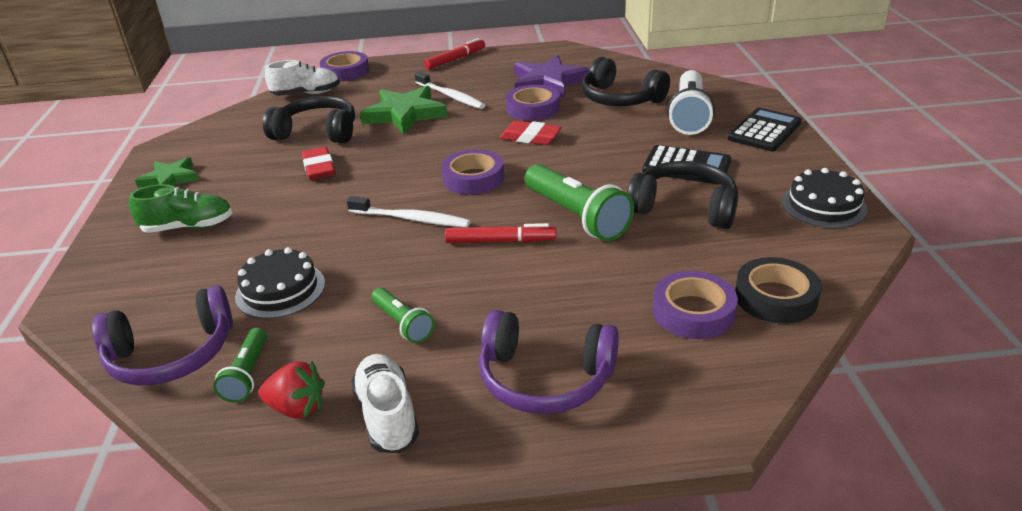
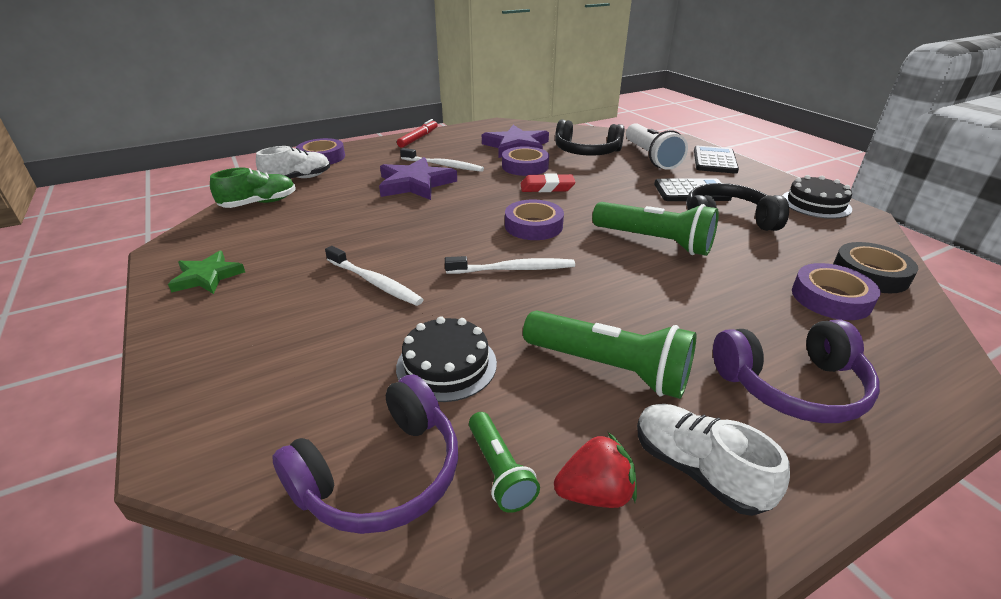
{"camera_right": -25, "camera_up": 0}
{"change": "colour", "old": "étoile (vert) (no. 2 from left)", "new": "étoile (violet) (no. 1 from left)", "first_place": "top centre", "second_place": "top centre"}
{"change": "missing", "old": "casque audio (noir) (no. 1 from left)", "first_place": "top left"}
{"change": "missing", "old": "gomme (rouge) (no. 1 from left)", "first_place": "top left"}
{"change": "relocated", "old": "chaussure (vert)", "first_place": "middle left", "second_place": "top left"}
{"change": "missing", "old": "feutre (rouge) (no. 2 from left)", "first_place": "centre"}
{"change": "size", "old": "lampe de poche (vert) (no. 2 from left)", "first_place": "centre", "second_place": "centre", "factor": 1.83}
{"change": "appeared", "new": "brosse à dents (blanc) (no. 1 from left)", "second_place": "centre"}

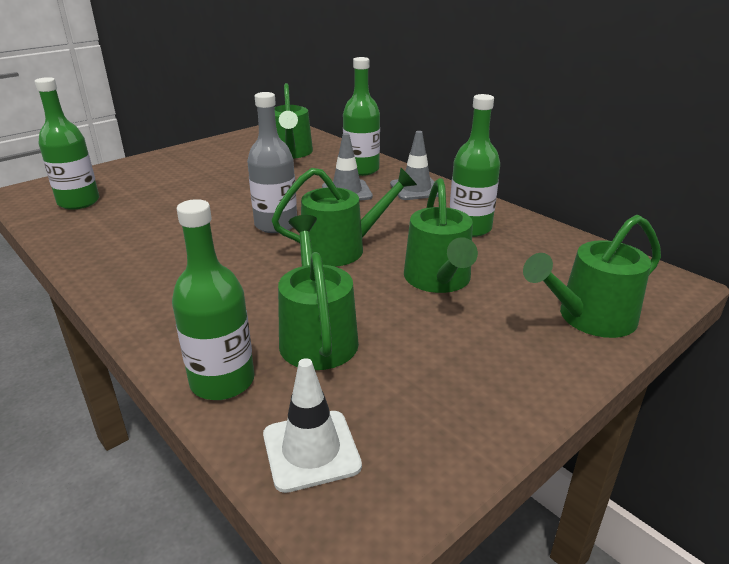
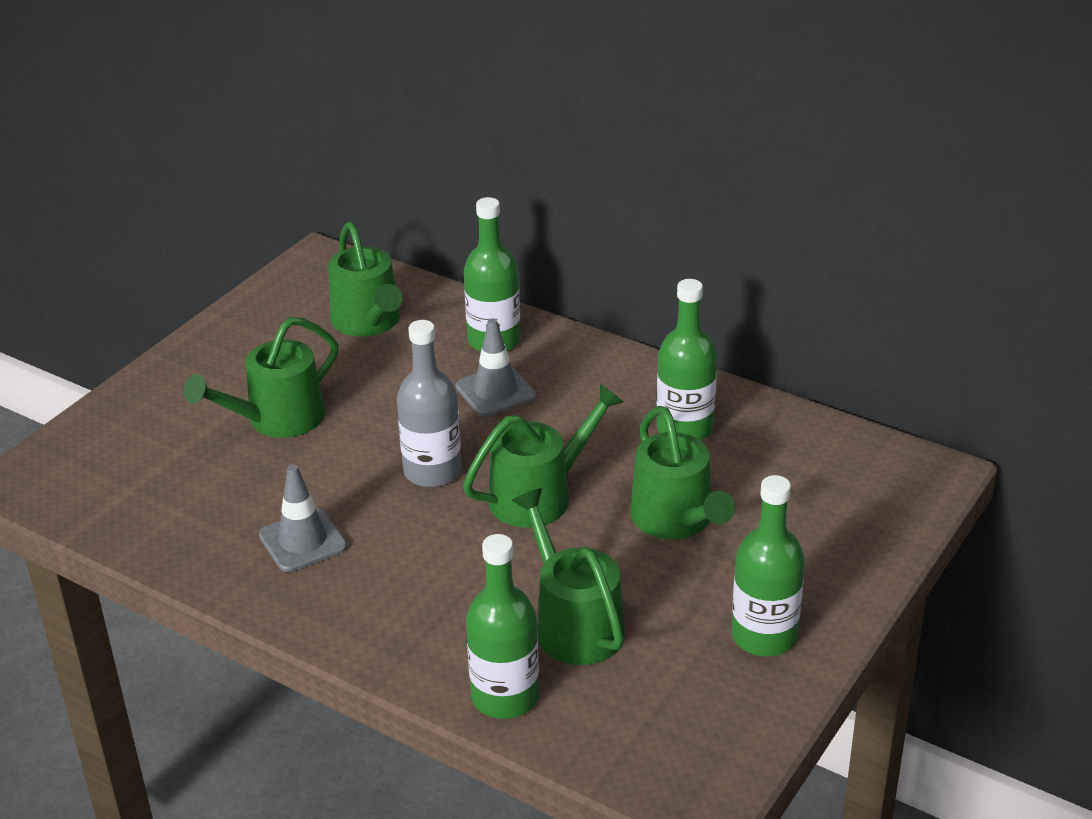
{"camera_right": -15, "camera_up": 5}
{"change": "relocated", "old": "bouteille (vert) (no. 1 from left in the first image)", "new": "bouteille (vert) (no. 4 from left)", "first_place": "top left", "second_place": "bottom right"}
{"change": "relocated", "old": "cône de chantier (gris) (no. 2 from left in the first image)", "new": "cône de chantier (gris) (no. 1 from left)", "first_place": "top centre", "second_place": "middle left"}
{"change": "relocated", "old": "arrosoir (vert) (no. 5 from left in the first image)", "new": "arrosoir (vert) (no. 1 from left)", "first_place": "middle right", "second_place": "middle left"}
{"change": "missing", "old": "cône de chantier (blanc)", "first_place": "bottom centre"}

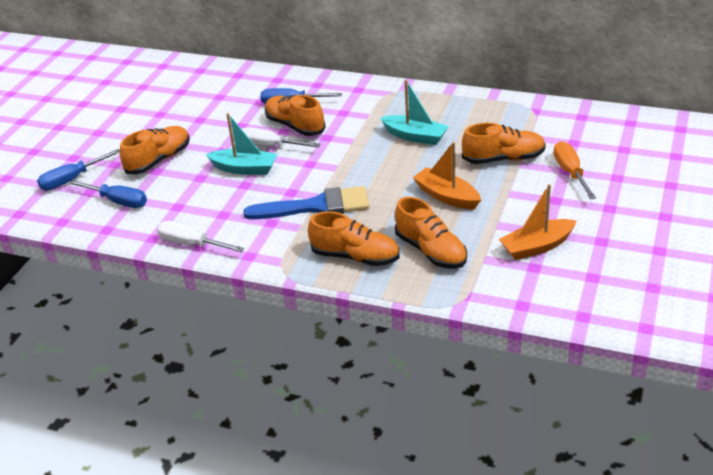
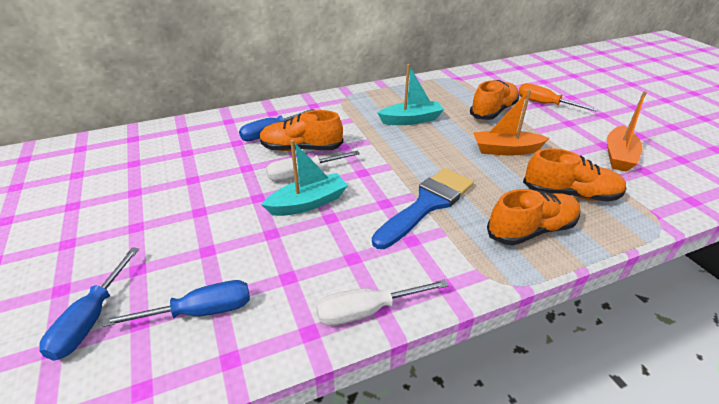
{"camera_right": -45, "camera_up": 0}
{"change": "missing", "old": "chaussure (orange) (no. 1 from left)", "first_place": "top left"}

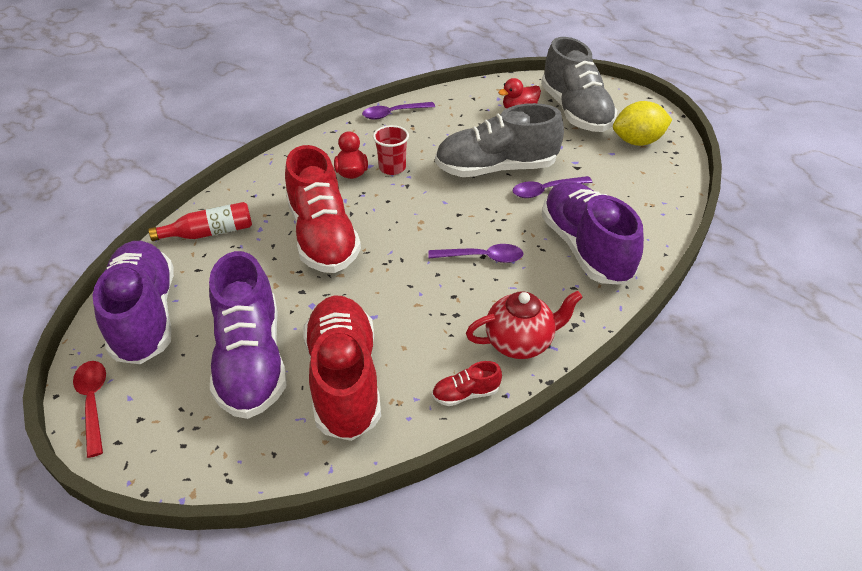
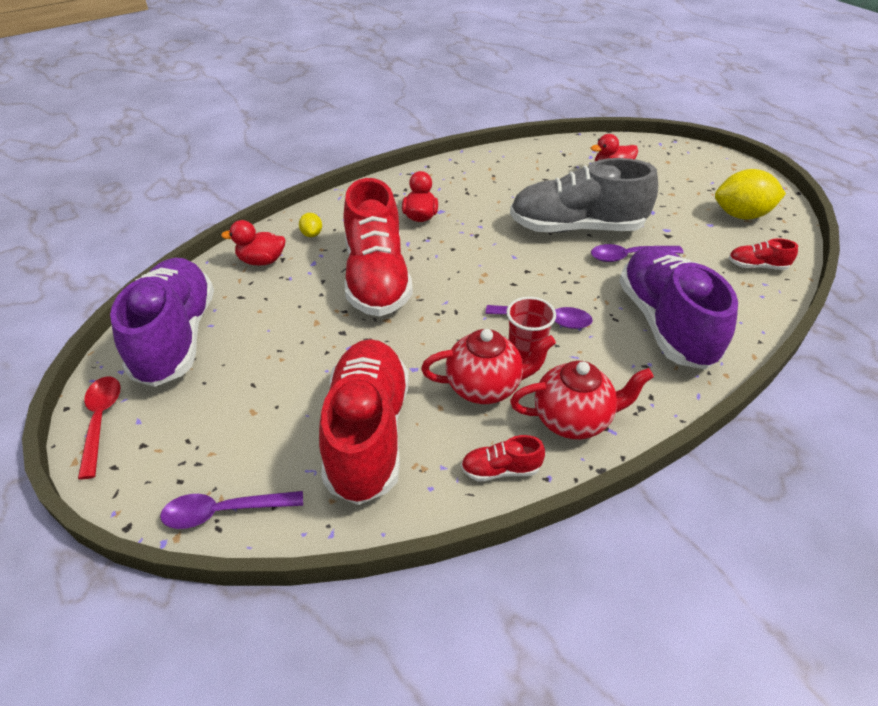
{"camera_right": 10, "camera_up": 0}
{"change": "missing", "old": "chaussure (gris) (no. 2 from left)", "first_place": "top right"}
{"change": "relocated", "old": "cuillère (violet) (no. 1 from left)", "first_place": "top centre", "second_place": "bottom left"}
{"change": "relocated", "old": "gobelet (rouge)", "first_place": "top centre", "second_place": "centre"}
{"change": "exchanged", "old": "bouteille (rouge)", "new": "canard (rouge) (no. 1 from left)", "first_place": "middle left", "second_place": "middle left"}
{"change": "missing", "old": "chaussure (violet) (no. 2 from left)", "first_place": "middle left"}
{"change": "appeared", "new": "citron (jaune) (no. 1 from left)", "second_place": "top centre"}
{"change": "appeared", "new": "chaussure (rouge) (no. 4 from left)", "second_place": "middle right"}
{"change": "appeared", "new": "théière (rouge) (no. 1 from left)", "second_place": "centre"}

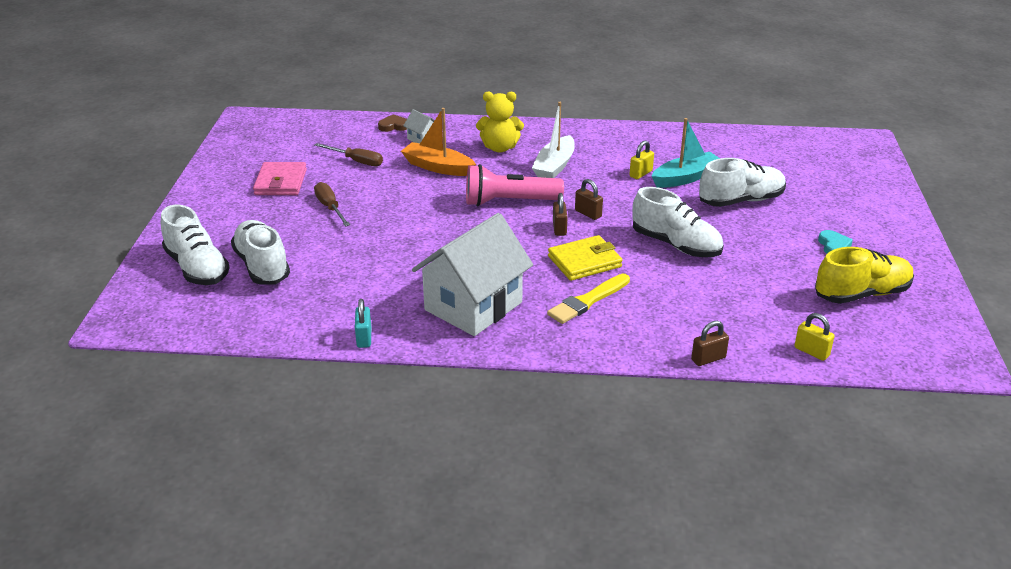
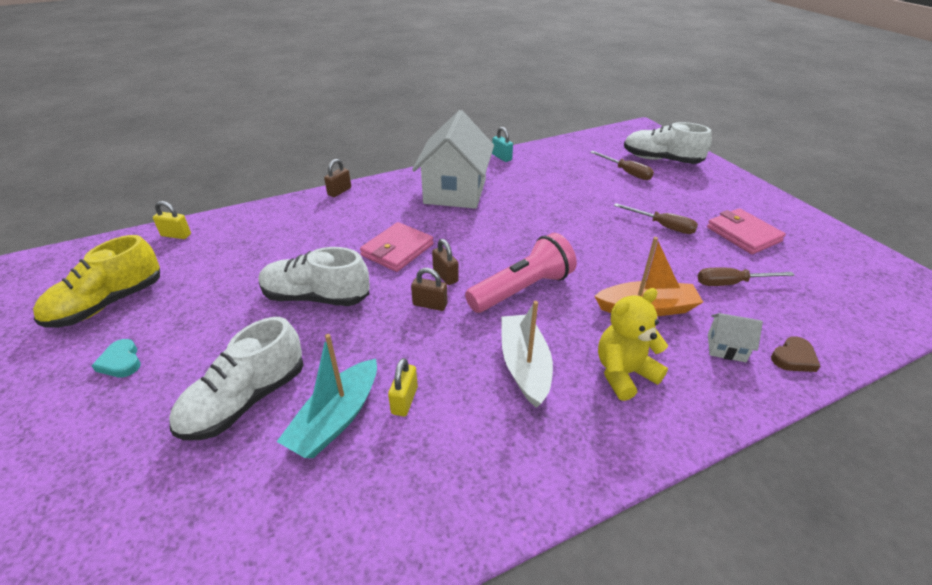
{"camera_right": 150, "camera_up": 5}
{"change": "exchanged", "old": "chaussure (blanc) (no. 2 from left)", "new": "tournevis (marron) (no. 1 from left)", "first_place": "middle left", "second_place": "top right"}
{"change": "colour", "old": "portefeuille (jaune)", "new": "portefeuille (rose) (no. 1 from left)", "first_place": "centre", "second_place": "centre"}
{"change": "missing", "old": "pinceau (jaune)", "first_place": "centre"}
{"change": "relocated", "old": "cadenas (marron) (no. 3 from left in the first image)", "new": "cadenas (marron) (no. 1 from left)", "first_place": "middle right", "second_place": "top centre"}

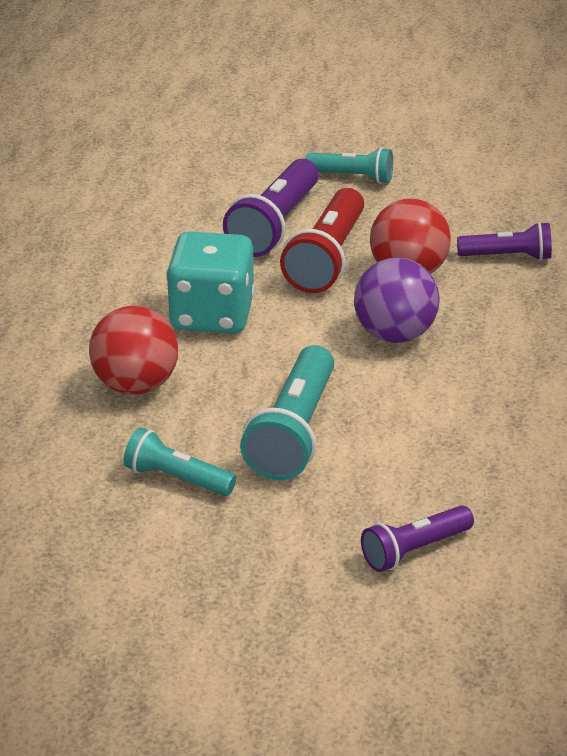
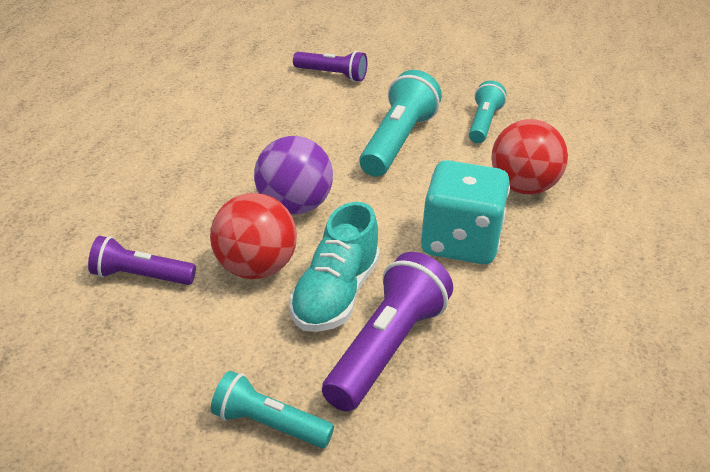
{"camera_right": -175, "camera_up": 0}
{"change": "exchanged", "old": "lampe de poche (rouge)", "new": "chaussure (turquoise)", "first_place": "top centre", "second_place": "centre"}
{"change": "spun", "old": "lampe de poche (turquoise) (no. 1 from left in the first image)", "first_place": "middle left", "second_place": "top right", "degrees": -105}
{"change": "spun", "old": "lampe de poche (violet) (no. 2 from left)", "first_place": "bottom right", "second_place": "top centre", "degrees": 45}

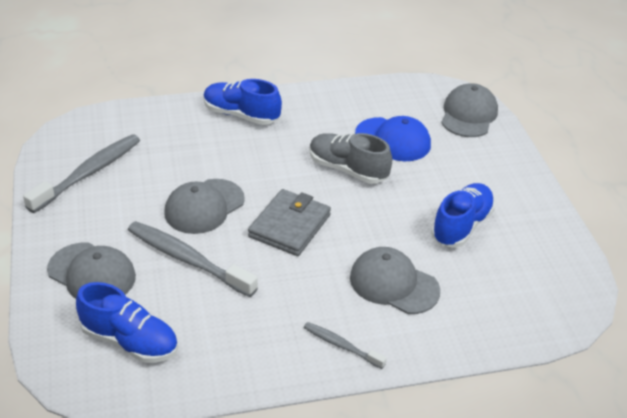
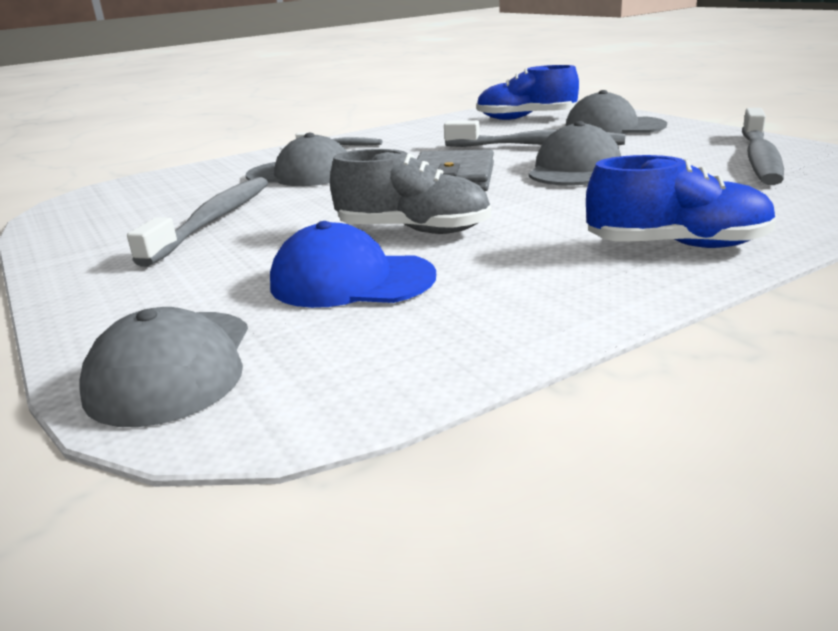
{"camera_right": 165, "camera_up": -15}
{"change": "exchanged", "old": "chaussure (bleu) (no. 3 from left)", "new": "brosse à dents (gris) (no. 1 from left)", "first_place": "middle right", "second_place": "middle left"}

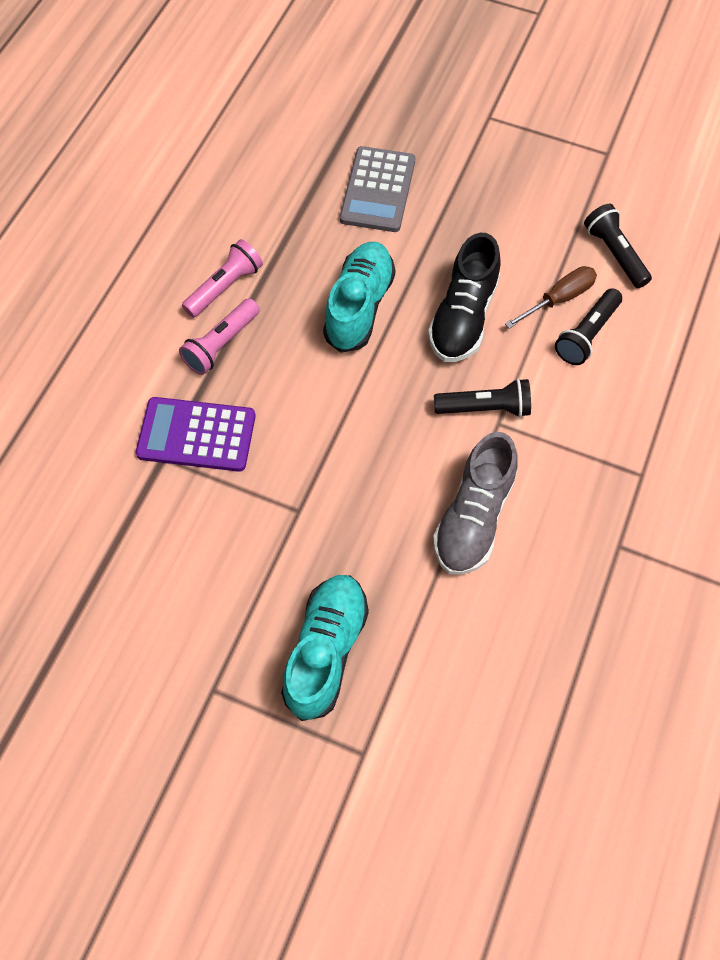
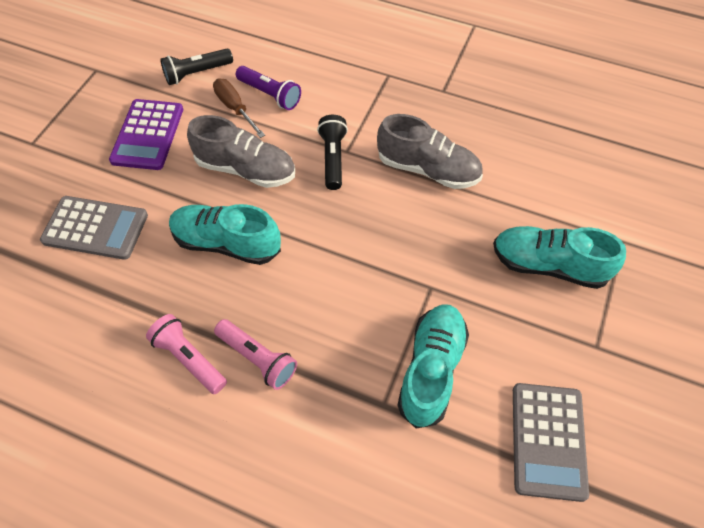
{"camera_right": -90, "camera_up": -5}
{"change": "colour", "old": "chaussure (noir)", "new": "chaussure (gris) (no. 1 from left)", "first_place": "top centre", "second_place": "top centre"}
{"change": "colour", "old": "lampe de poche (noir) (no. 2 from left)", "new": "lampe de poche (violet)", "first_place": "middle right", "second_place": "top centre"}
{"change": "relocated", "old": "calculatrice (violet)", "first_place": "middle left", "second_place": "top left"}
{"change": "appeared", "new": "chaussure (turquoise) (no. 2 from left)", "second_place": "bottom centre"}
{"change": "appeared", "new": "calculatrice (gris) (no. 2 from left)", "second_place": "bottom right"}

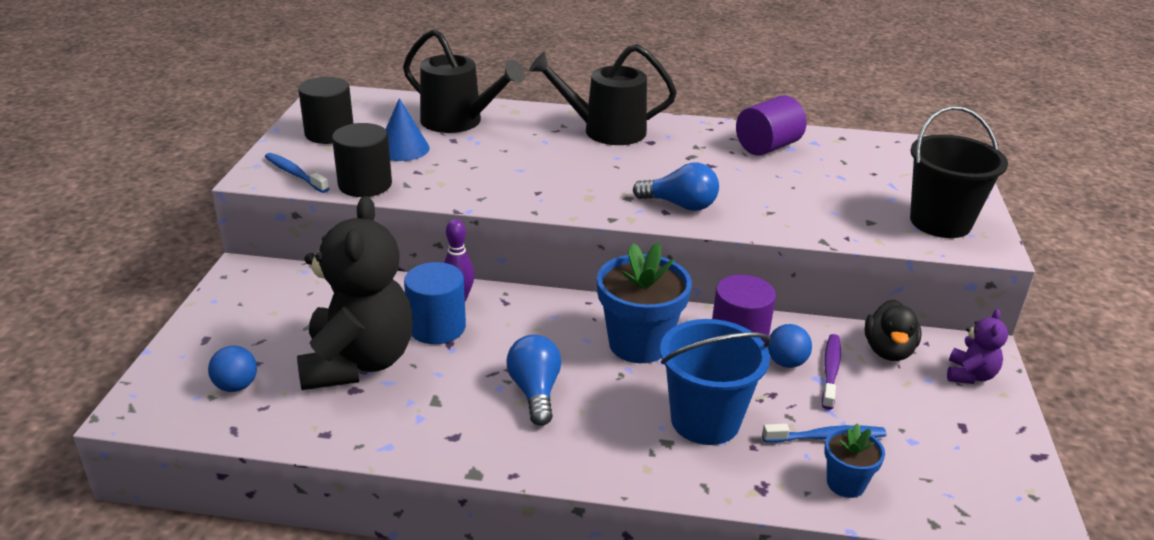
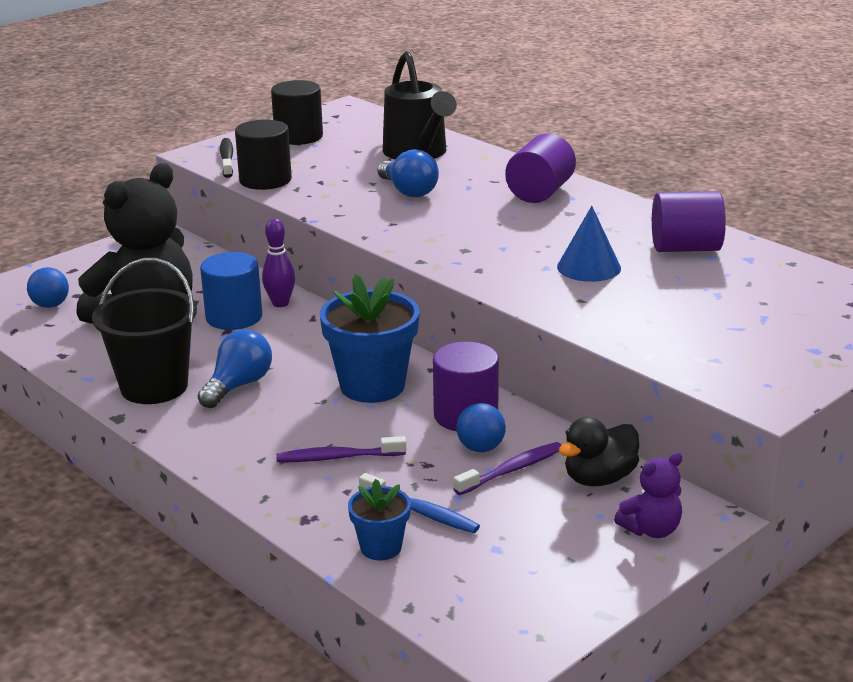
{"camera_right": 40, "camera_up": -5}
{"change": "exchanged", "old": "arrosoir (noir) (no. 2 from left)", "new": "cylindre (violet) (no. 2 from left)", "first_place": "top centre", "second_place": "top centre"}
{"change": "relocated", "old": "cône (bleu)", "first_place": "top centre", "second_place": "middle right"}
{"change": "relocated", "old": "seau (noir)", "first_place": "top right", "second_place": "middle left"}
{"change": "colour", "old": "brosse à dents (bleu) (no. 1 from left)", "new": "brosse à dents (noir)", "first_place": "top left", "second_place": "top left"}
{"change": "relocated", "old": "ampoule (bleu) (no. 2 from left)", "first_place": "centre", "second_place": "top centre"}
{"change": "exchanged", "old": "seau (bleu)", "new": "brosse à dents (violet) (no. 1 from left)", "first_place": "bottom centre", "second_place": "centre"}

